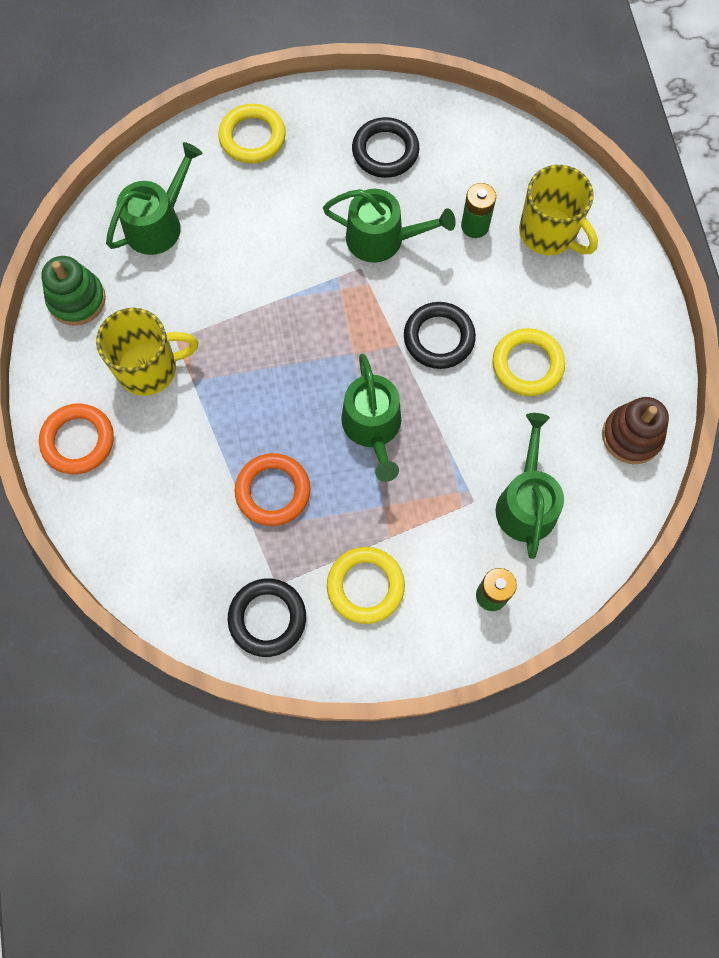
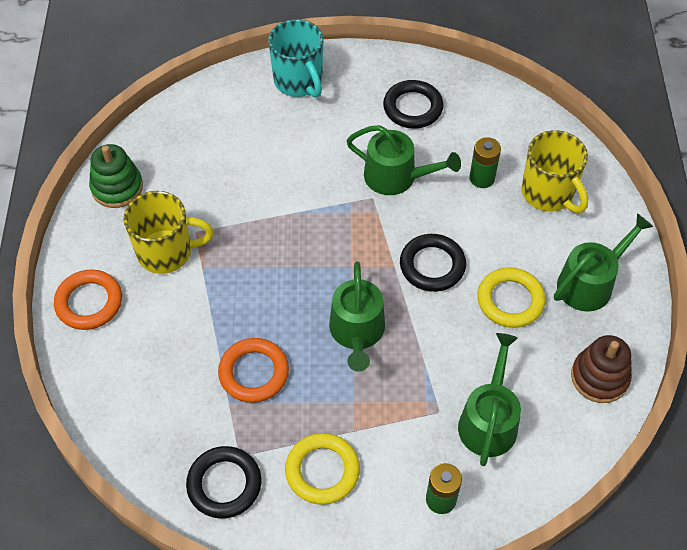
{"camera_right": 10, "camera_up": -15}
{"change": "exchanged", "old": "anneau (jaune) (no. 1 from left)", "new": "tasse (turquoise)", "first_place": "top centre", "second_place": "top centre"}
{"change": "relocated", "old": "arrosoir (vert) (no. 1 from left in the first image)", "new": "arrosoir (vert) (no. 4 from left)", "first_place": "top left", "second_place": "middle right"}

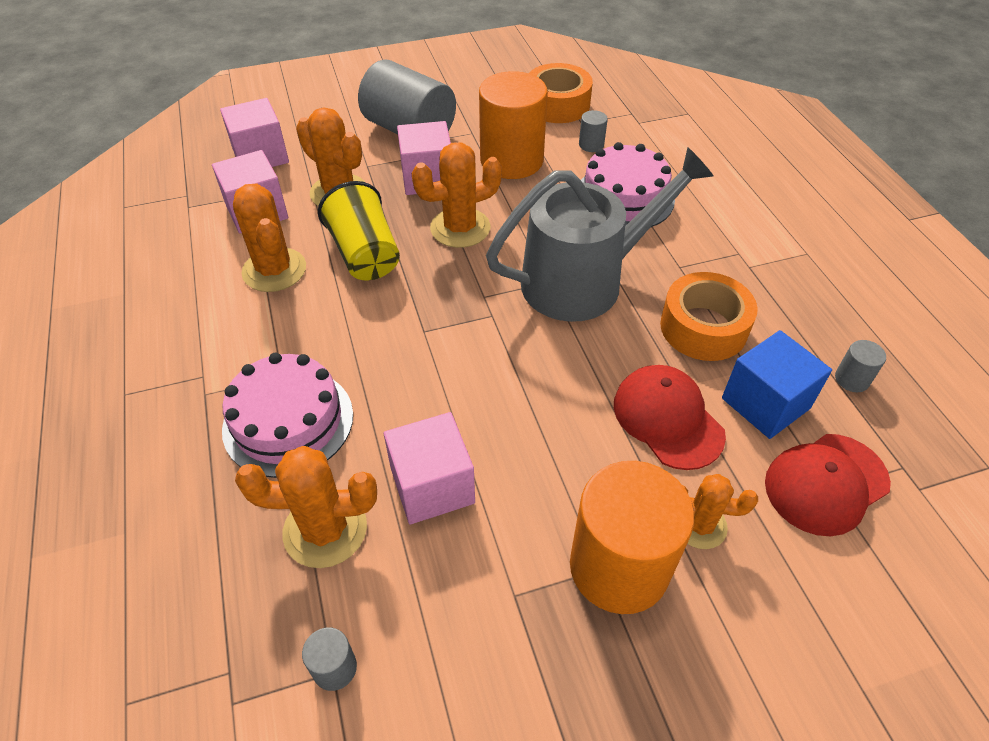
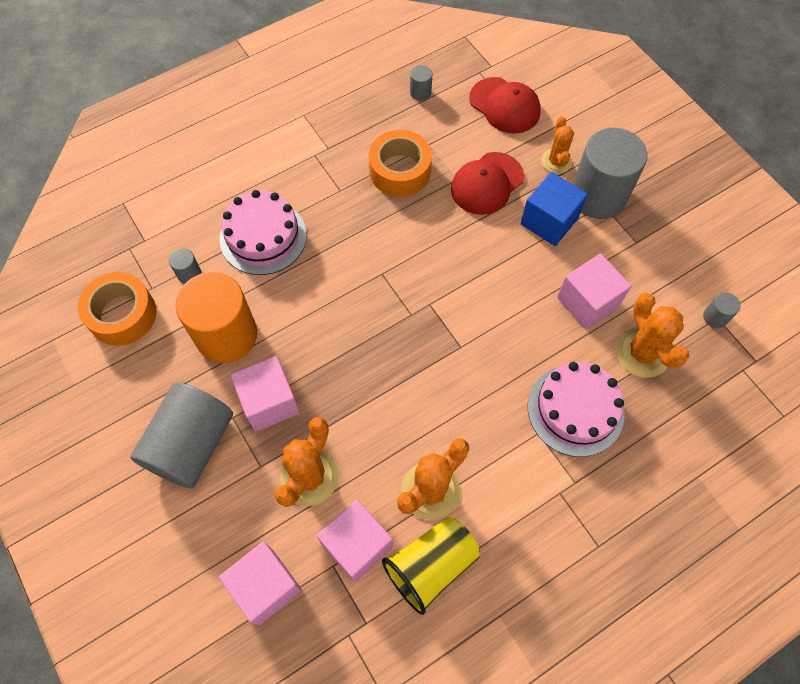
{"camera_right": -105, "camera_up": 15}
{"change": "missing", "old": "cactus (orange) (no. 4 from left)", "first_place": "top centre"}
{"change": "missing", "old": "arrosoir (gris)", "first_place": "top centre"}
{"change": "relocated", "old": "gobelet (jaune)", "first_place": "top centre", "second_place": "bottom centre"}
{"change": "relocated", "old": "cube (bleu)", "first_place": "middle right", "second_place": "top right"}
{"change": "colour", "old": "cylindre (orange) (no. 2 from left)", "new": "cylindre (gris) (no. 4 from left)", "first_place": "bottom centre", "second_place": "top right"}

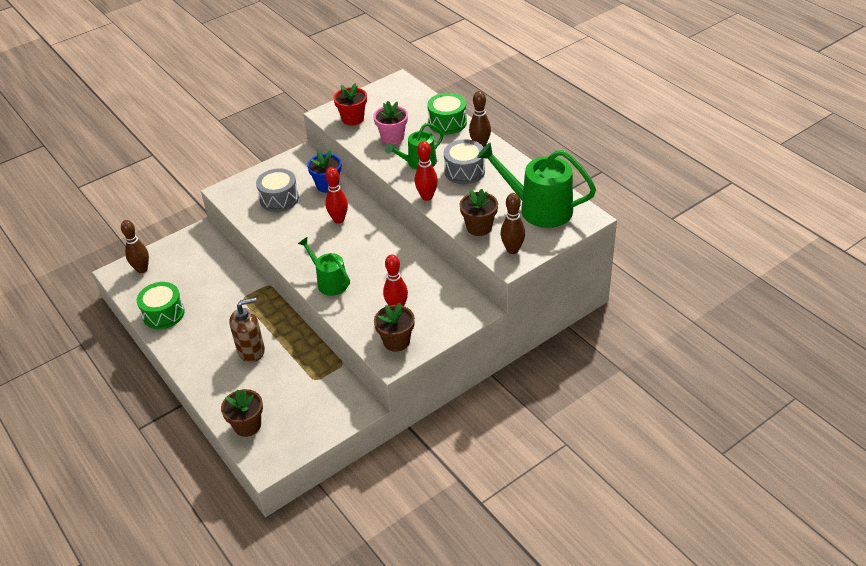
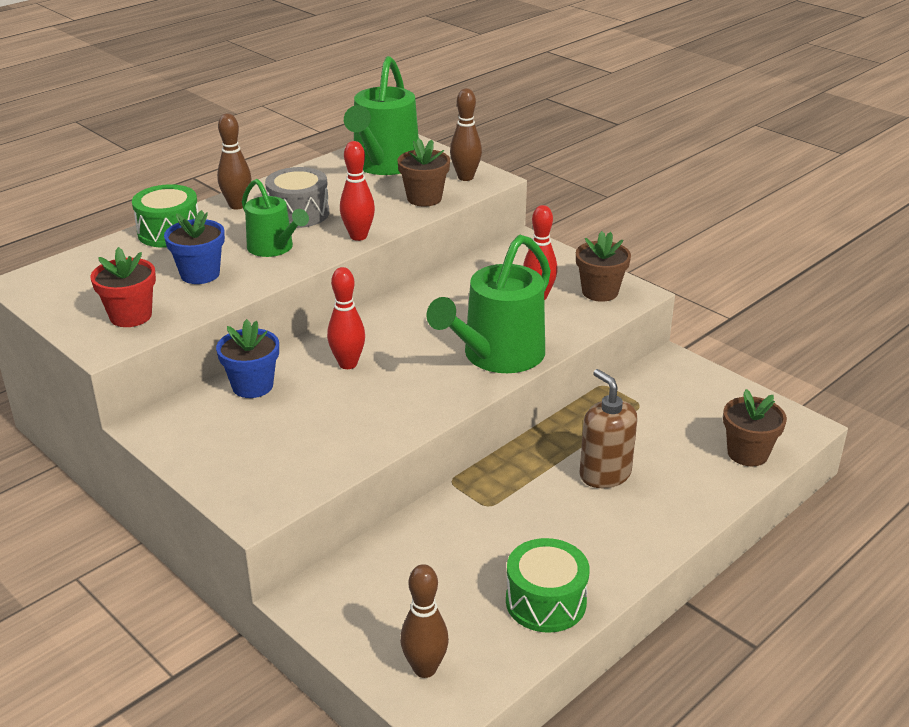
{"camera_right": -100, "camera_up": -10}
{"change": "colour", "old": "pot de fleurs (rose)", "new": "pot de fleurs (bleu) (no. 1 from left)", "first_place": "top centre", "second_place": "middle left"}
{"change": "missing", "old": "tambour (gris) (no. 1 from left)", "first_place": "middle left"}
{"change": "size", "old": "arrosoir (vert) (no. 1 from left in the first image)", "first_place": "centre", "second_place": "centre", "factor": 1.68}

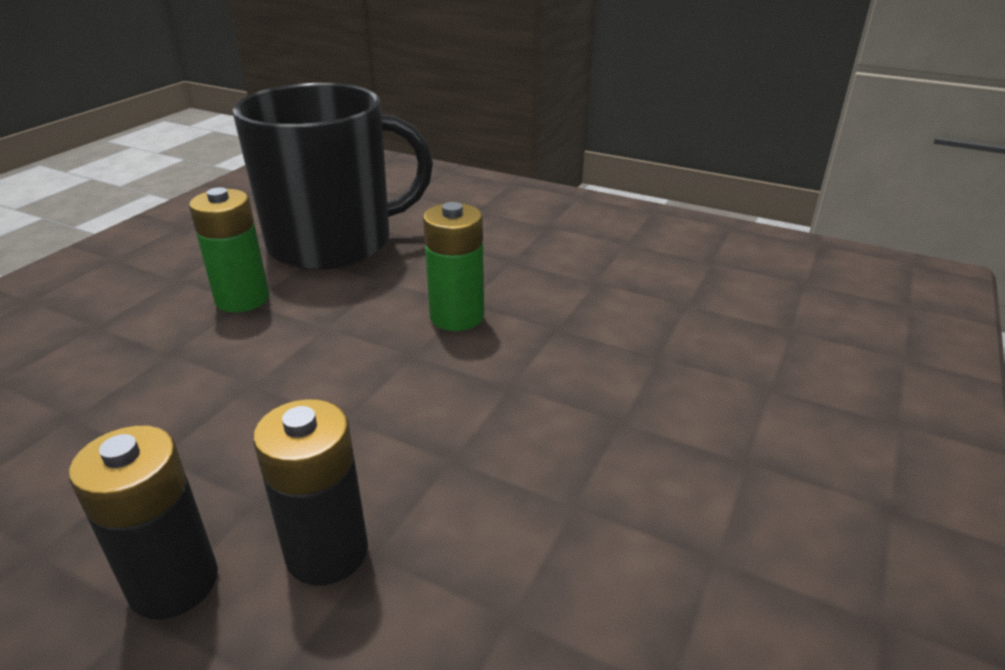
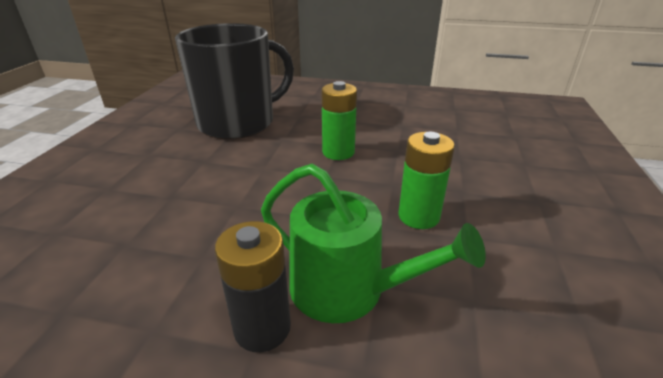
{"camera_right": -15, "camera_up": 0}
{"change": "relocated", "old": "pile (vert) (no. 1 from left in the first image)", "new": "pile (vert) (no. 2 from left)", "first_place": "middle left", "second_place": "centre"}
{"change": "exchanged", "old": "pile (noir) (no. 2 from left)", "new": "arrosoir (vert)", "first_place": "bottom left", "second_place": "centre"}

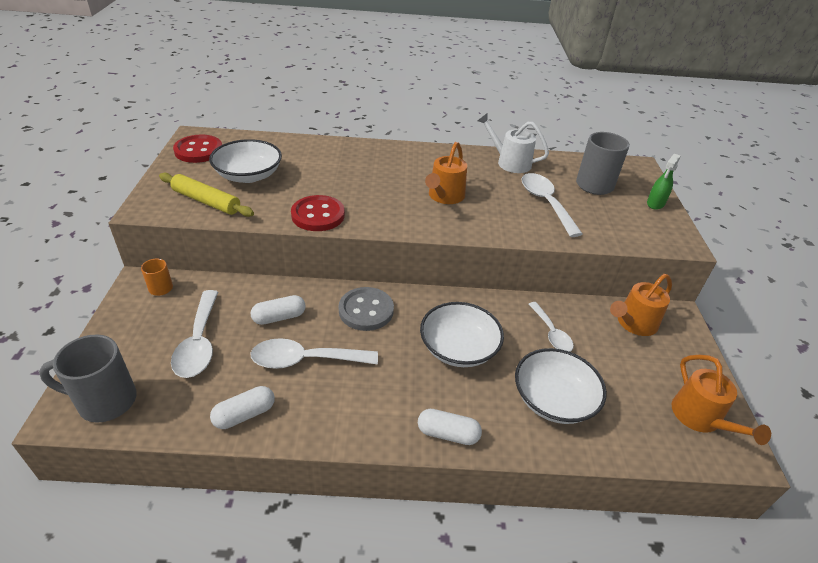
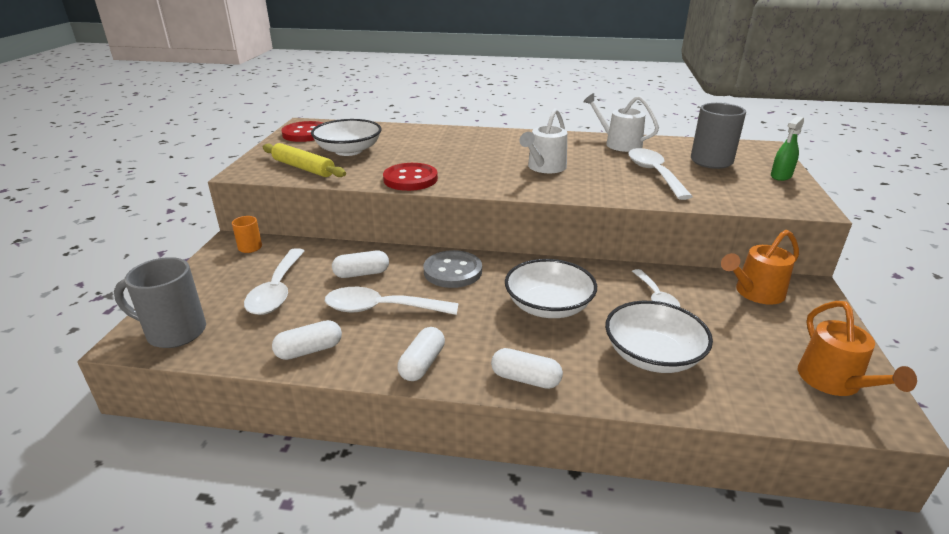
{"camera_right": 10, "camera_up": -10}
{"change": "colour", "old": "arrosoir (orange) (no. 1 from left)", "new": "arrosoir (blanc) (no. 1 from left)", "first_place": "top centre", "second_place": "top centre"}
{"change": "appeared", "new": "gélule (blanc) (no. 3 from left)", "second_place": "centre"}

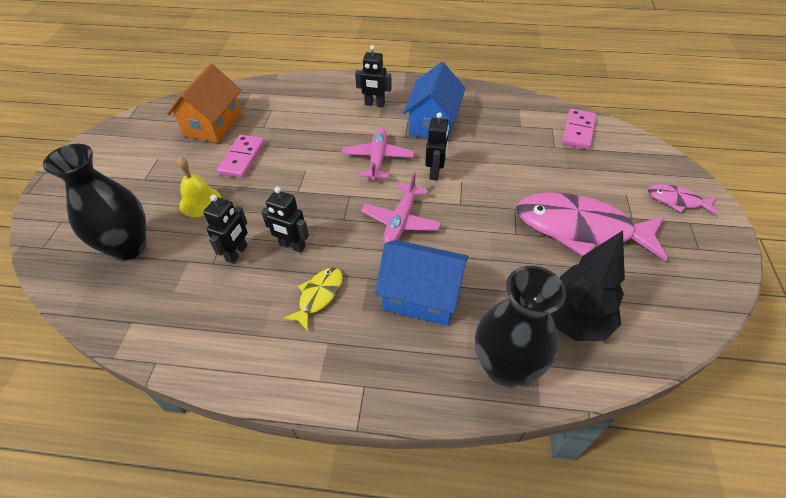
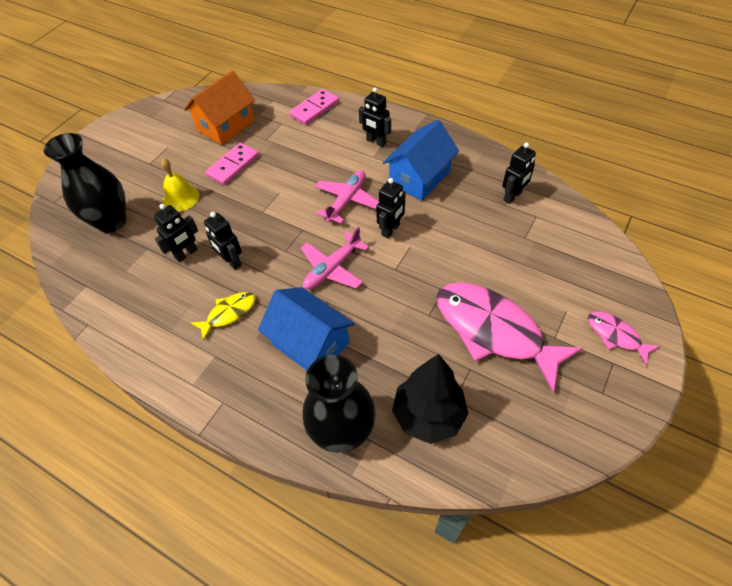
{"camera_right": 25, "camera_up": 5}
{"change": "relocated", "old": "domino (rose) (no. 2 from left)", "first_place": "top right", "second_place": "top centre"}
{"change": "appeared", "new": "robot (noir) (no. 5 from left)", "second_place": "top right"}

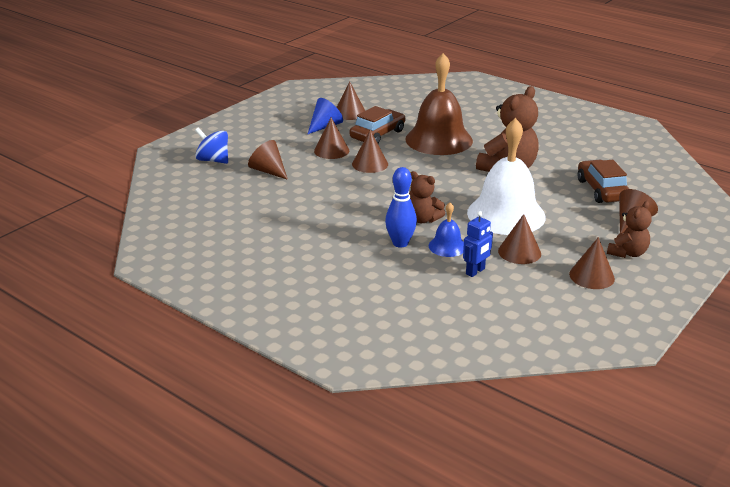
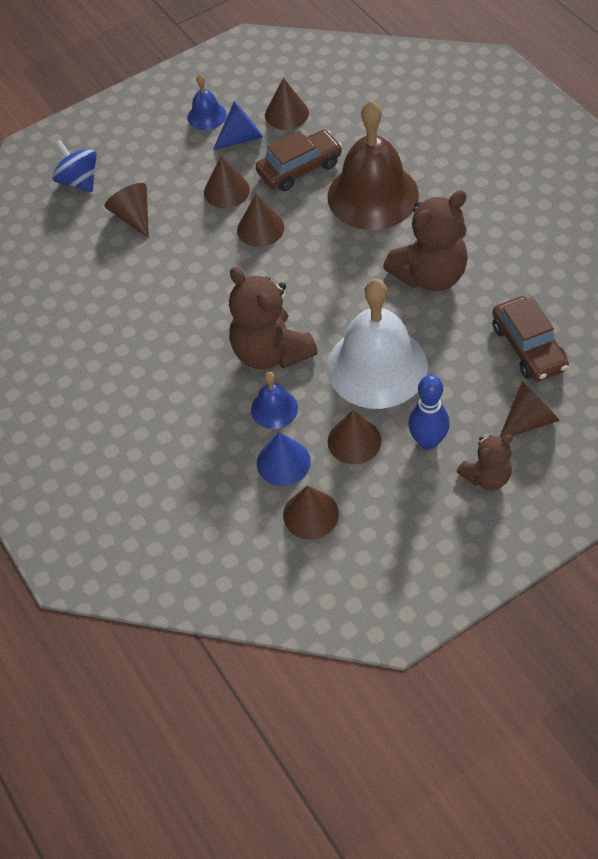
{"camera_right": 25, "camera_up": 25}
{"change": "spun", "old": "voiture (marron) (no. 2 from left)", "first_place": "middle right", "second_place": "middle right", "degrees": 150}
{"change": "relocated", "old": "quille (bleu)", "first_place": "centre", "second_place": "middle right"}
{"change": "size", "old": "ours en peluche (marron) (no. 1 from left)", "first_place": "centre", "second_place": "centre", "factor": 1.73}
{"change": "exchanged", "old": "robot (bleu)", "new": "cône (bleu) (no. 2 from left)", "first_place": "centre", "second_place": "centre"}
{"change": "relocated", "old": "cône (marron) (no. 6 from left in the first image)", "new": "cône (marron) (no. 5 from left)", "first_place": "middle right", "second_place": "centre"}
{"change": "appeared", "new": "cloche (bleu) (no. 1 from left)", "second_place": "top centre"}

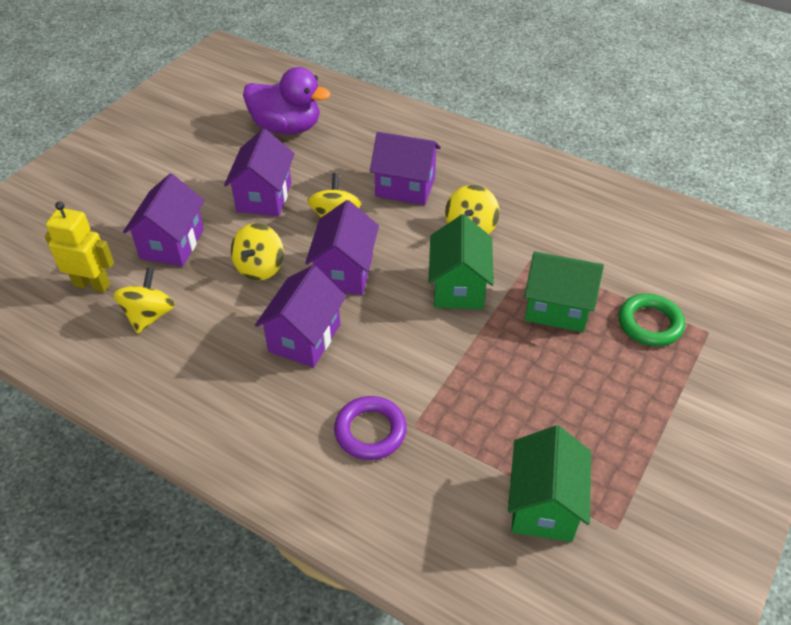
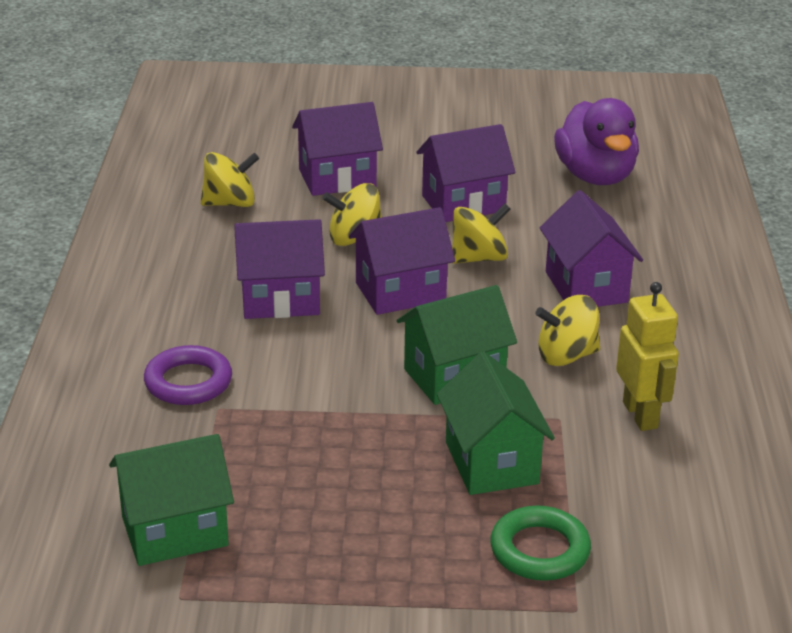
{"camera_right": 60, "camera_up": -15}
{"change": "relocated", "old": "robot (jaune)", "first_place": "middle left", "second_place": "middle right"}

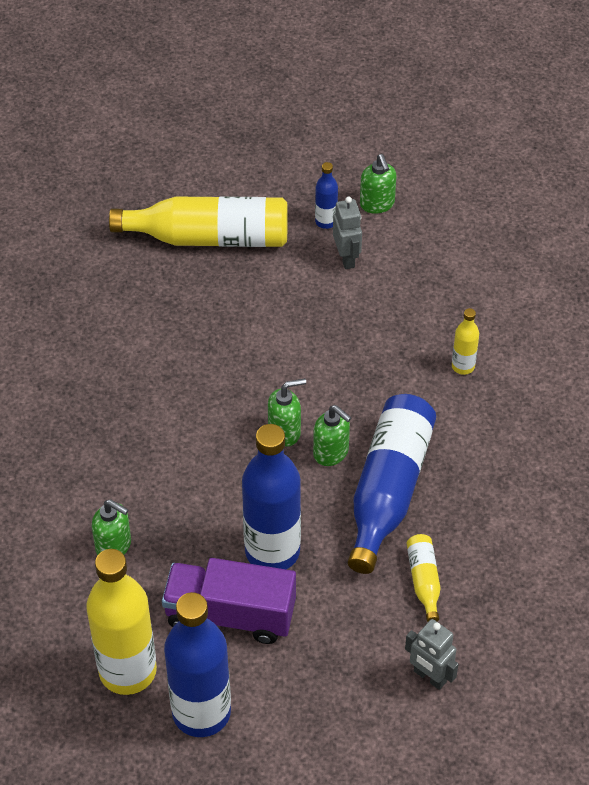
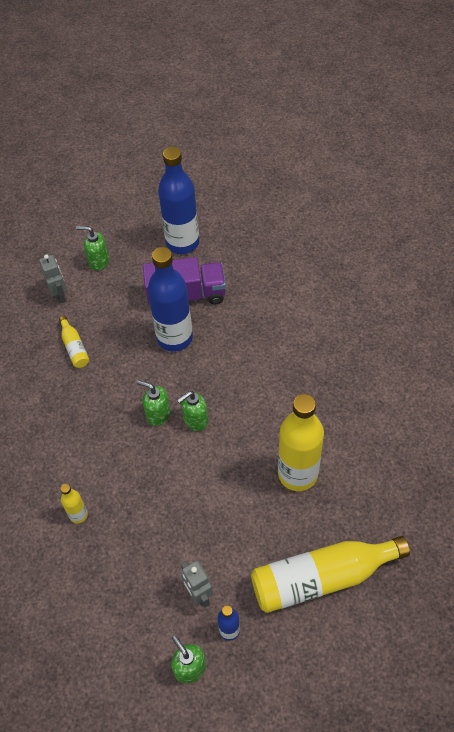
{"camera_right": 165, "camera_up": 5}
{"change": "missing", "old": "bouteille (bleu) (no. 4 from left)", "first_place": "centre"}
{"change": "relocated", "old": "distributeur de savon (vert) (no. 1 from left)", "first_place": "bottom left", "second_place": "middle left"}
{"change": "relocated", "old": "bouteille (jaune) (no. 1 from left in the first image)", "new": "bouteille (jaune) (no. 3 from left)", "first_place": "bottom left", "second_place": "centre"}
{"change": "spun", "old": "robot (gris) (no. 2 from left in the first image)", "first_place": "bottom right", "second_place": "middle left", "degrees": 45}

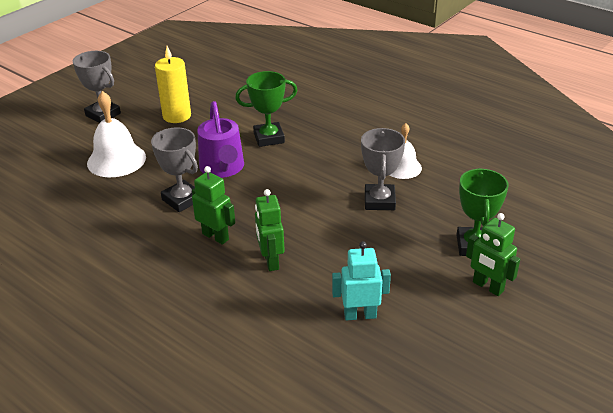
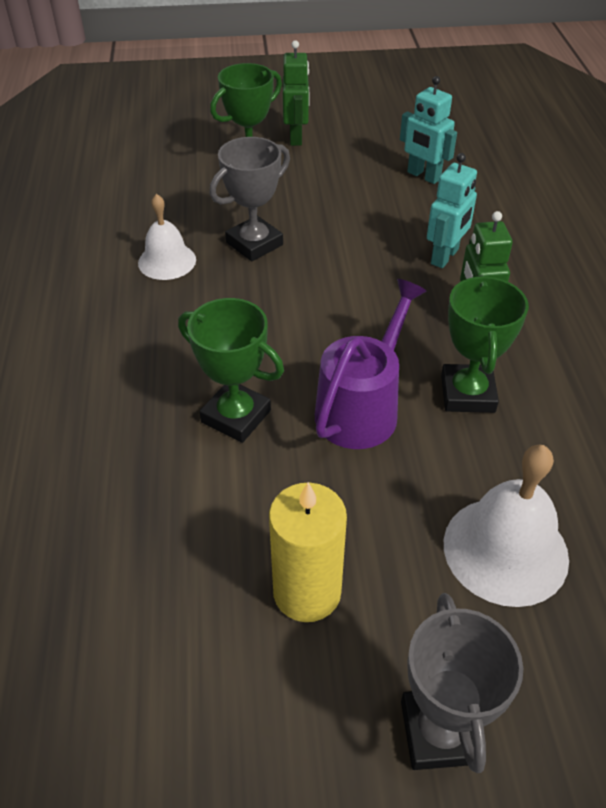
{"camera_right": -135, "camera_up": 10}
{"change": "colour", "old": "trophée (gris) (no. 2 from left)", "new": "trophée (vert) (no. 3 from left)", "first_place": "middle left", "second_place": "middle right"}
{"change": "colour", "old": "robot (vert) (no. 2 from left)", "new": "robot (turquoise) (no. 2 from left)", "first_place": "centre", "second_place": "top right"}

